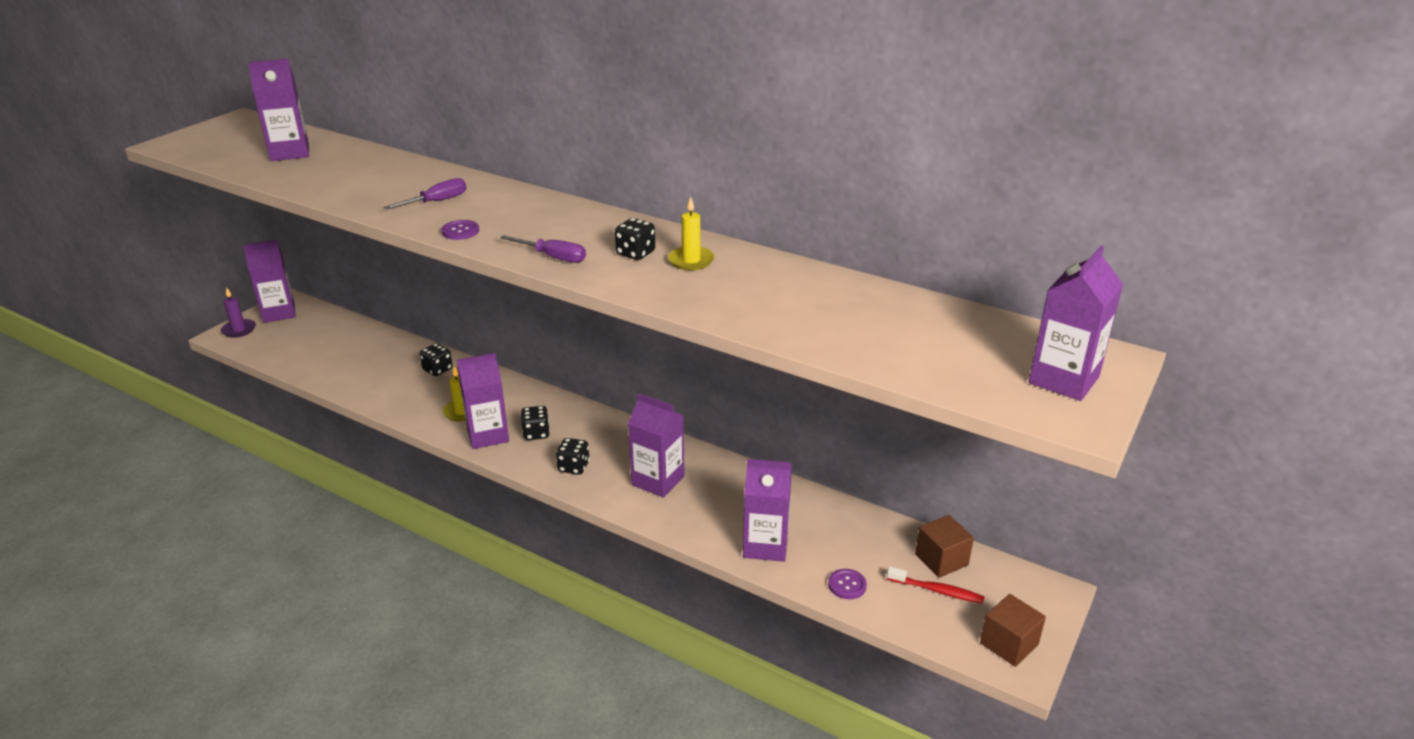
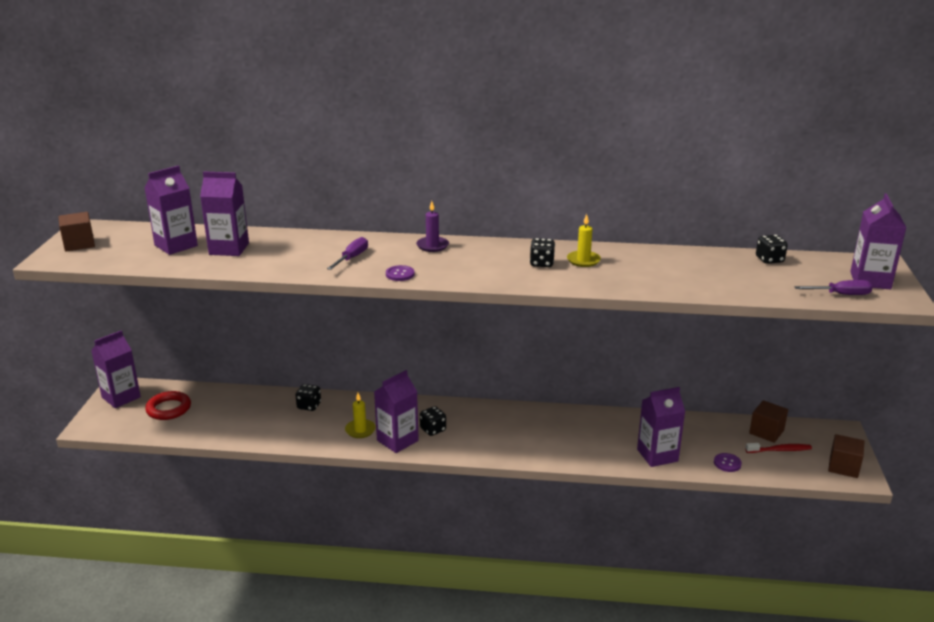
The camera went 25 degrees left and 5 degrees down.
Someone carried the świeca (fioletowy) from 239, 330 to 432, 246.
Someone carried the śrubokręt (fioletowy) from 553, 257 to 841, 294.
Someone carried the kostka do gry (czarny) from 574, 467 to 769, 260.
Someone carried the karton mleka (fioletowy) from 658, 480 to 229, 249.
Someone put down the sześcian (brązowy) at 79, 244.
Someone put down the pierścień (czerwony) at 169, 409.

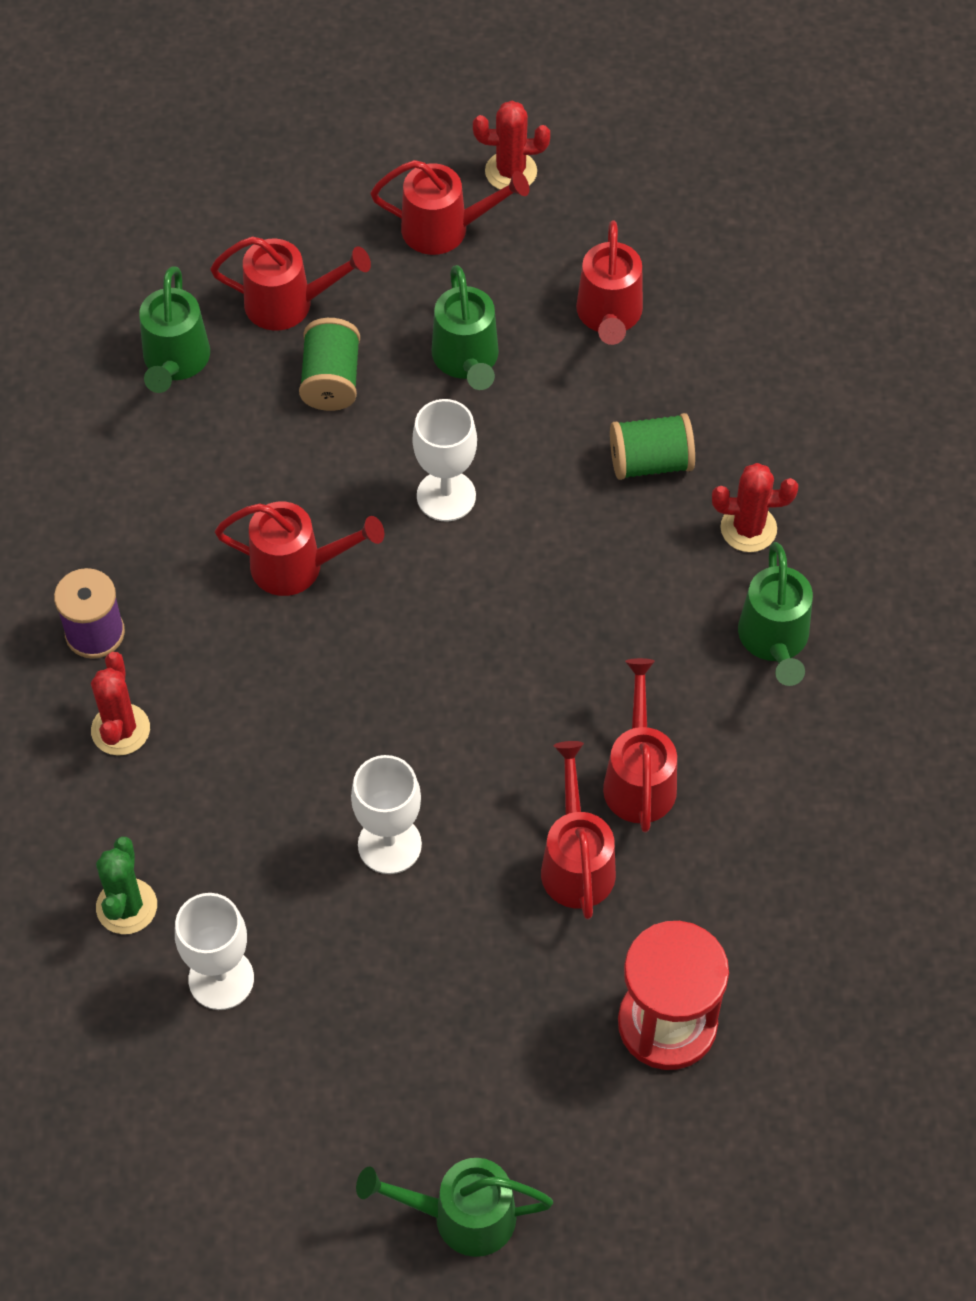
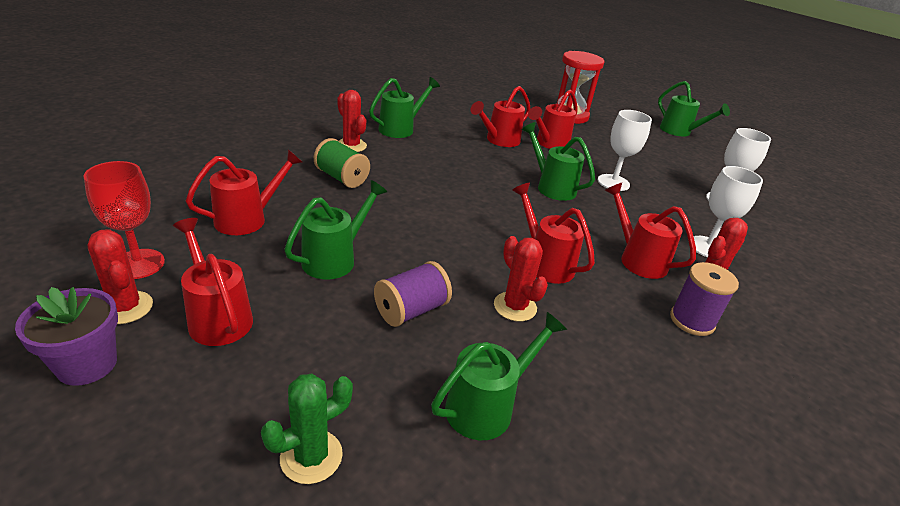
The camera went 135 degrees left and 25 degrees down.
Someone carried the kaktus (zielony) from 126, 906 to 311, 456.
Someone carried the konewka (czerwony) from 289, 304 to 637, 259.
Someone repainted the szpulka (zielony) at 331, 380, which became the szpulka (fioletowy) at 411, 310.
Someone carried the kielich (biały) from 446, 496 to 707, 247.
Someone put down the doniczka (fioletowy) at 87, 364.
Someone put down the kielich (czerwony) at 138, 264.
Someone put down the kaktus (czerwony) at 515, 307.
Someone put down the konewka (zielony) at 551, 187.

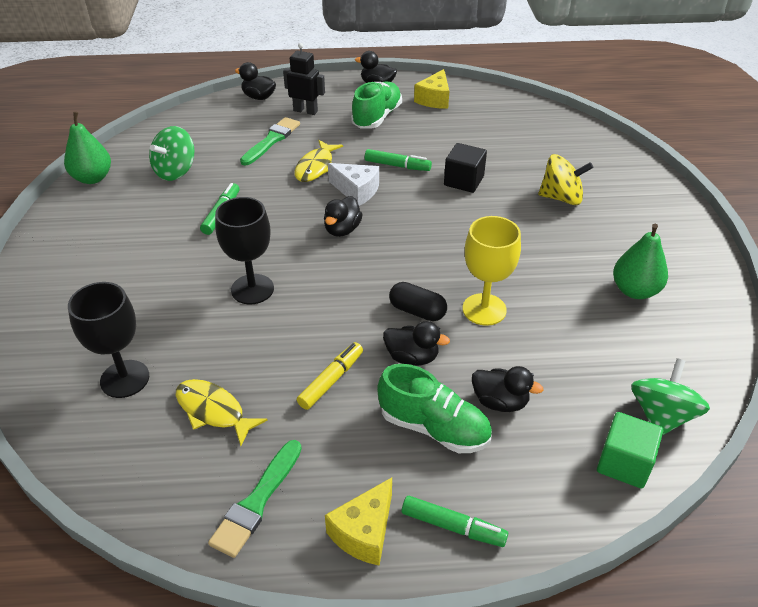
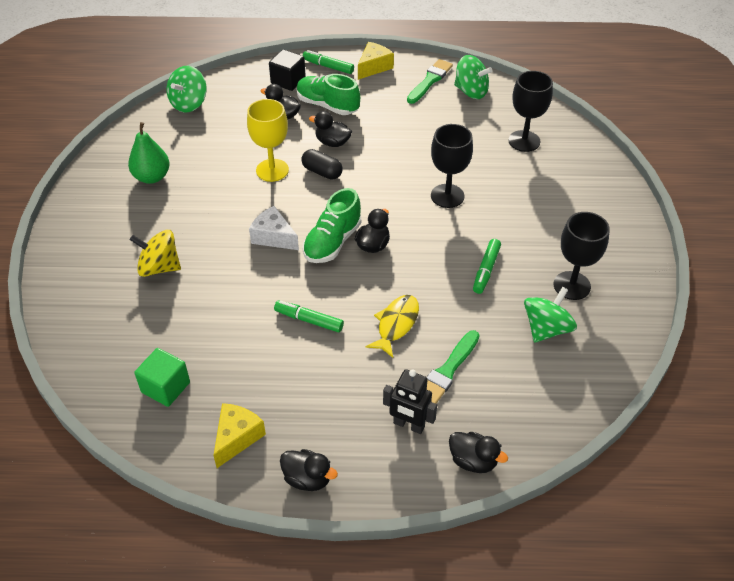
The camera went 175 degrees left and 5 degrees up.
Someone took away the gruszka (zielony) at 92, 178.
Someone took away the ryba (żółty) at 213, 411.
Someone took away the flamaster (żółty) at 331, 380.
Someone carried the ser (biały) from 356, 191 to 273, 237.
Someone carried the but (zielony) from 377, 117 to 332, 242.
Someone carried the sześcian (czarny) from 463, 181 to 288, 81.
Someone carried the sześcian (zielony) from 624, 463 to 166, 387.
Someone put down the bączek (zielony) at 471, 91.
Someone put down the kielich (czarny) at 572, 285.

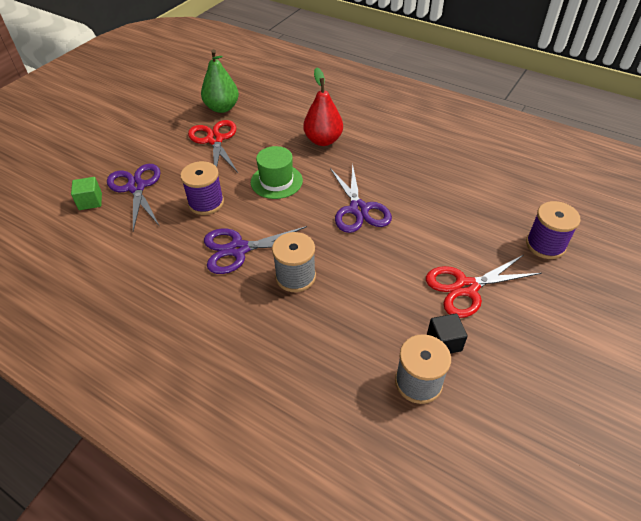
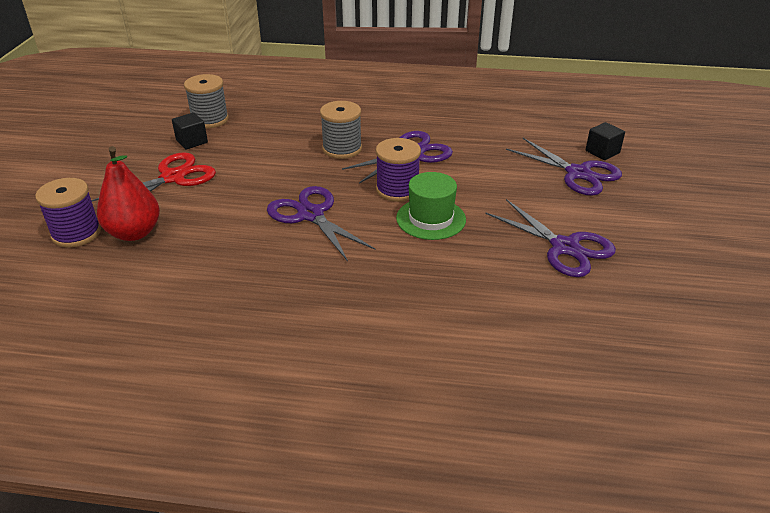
The camera went 155 degrees right and 10 degrees down.
Someone repainted the sześcian (zielony) at 90, 201, which became the sześcian (czarny) at 602, 152.
Someone carried the szpulka (fioletowy) from 206, 203 to 397, 190.
Someone repainted the nożyczki (czerwony) at 215, 140, which became the nożyczki (fioletowy) at 564, 247.
Someone took away the gruszka (zielony) at 222, 108.
Someone carried the gruszka (czerwony) from 323, 140 to 134, 233.

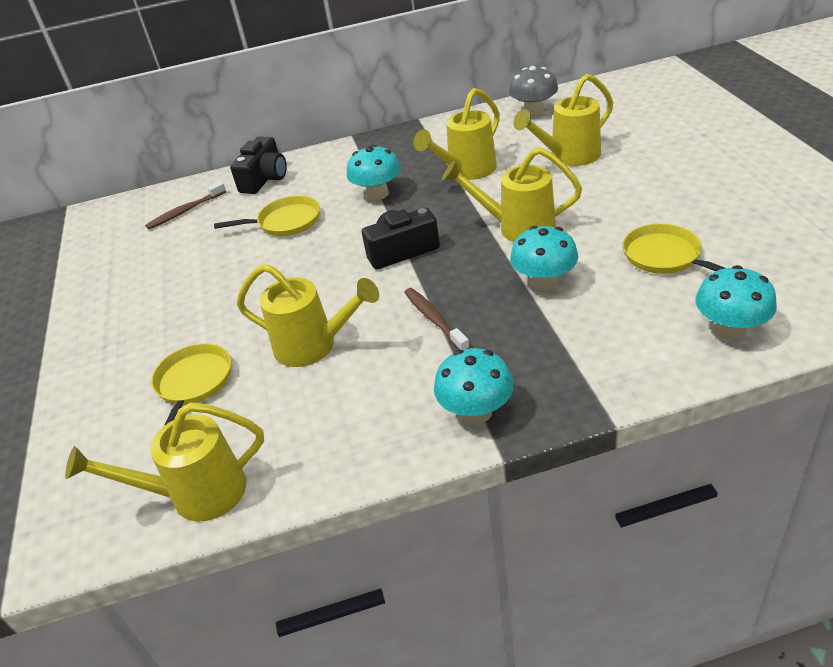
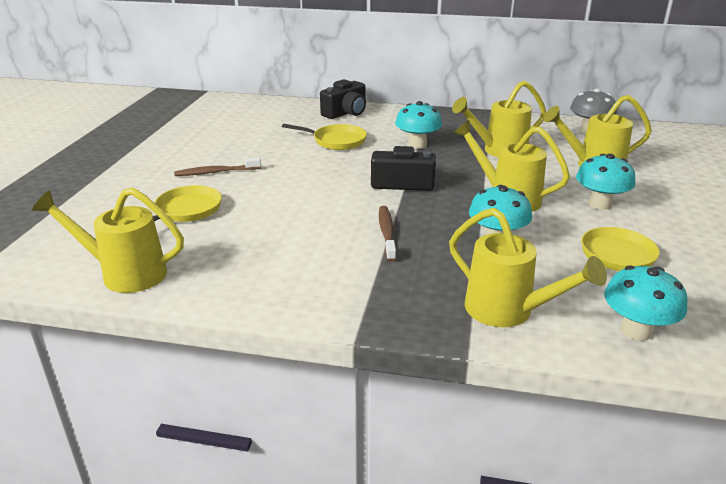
The camera went 20 degrees right and 10 degrees down.
Someone carried the szczoteczka do zębów (brązowy) from 185, 211 to 216, 172.
Someone carried the konewka (żółty) from 313, 346 to 507, 311.
Someone carried the grzyb (turkusowy) from 476, 412 to 600, 204.

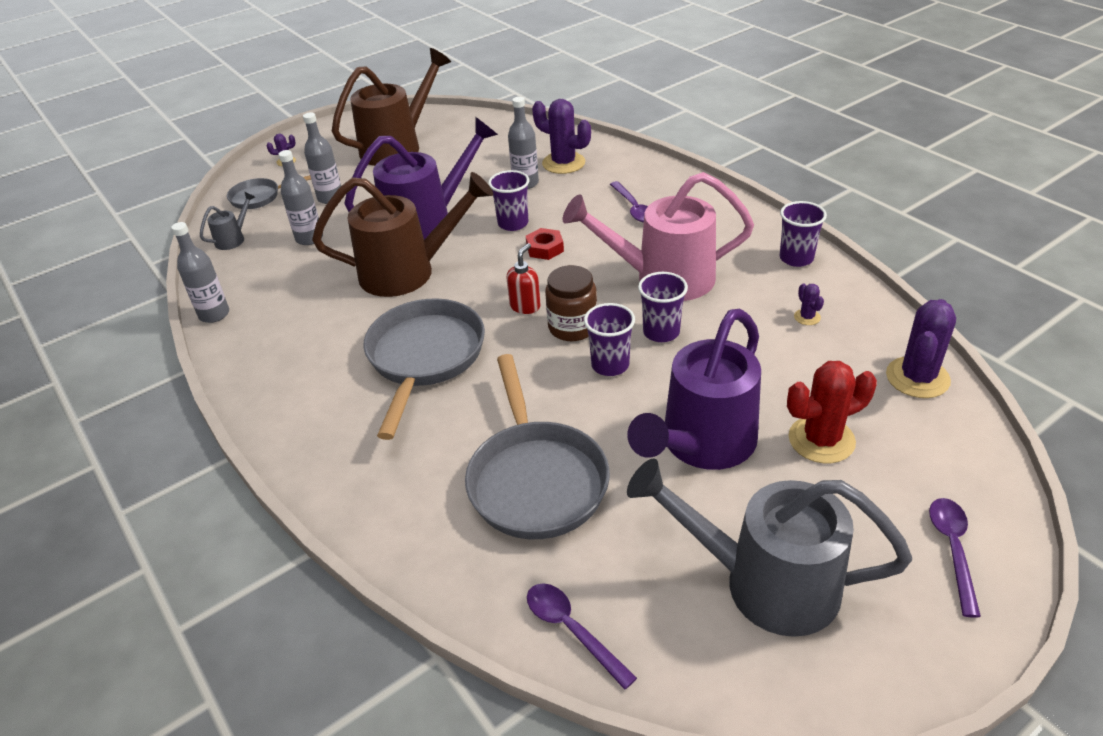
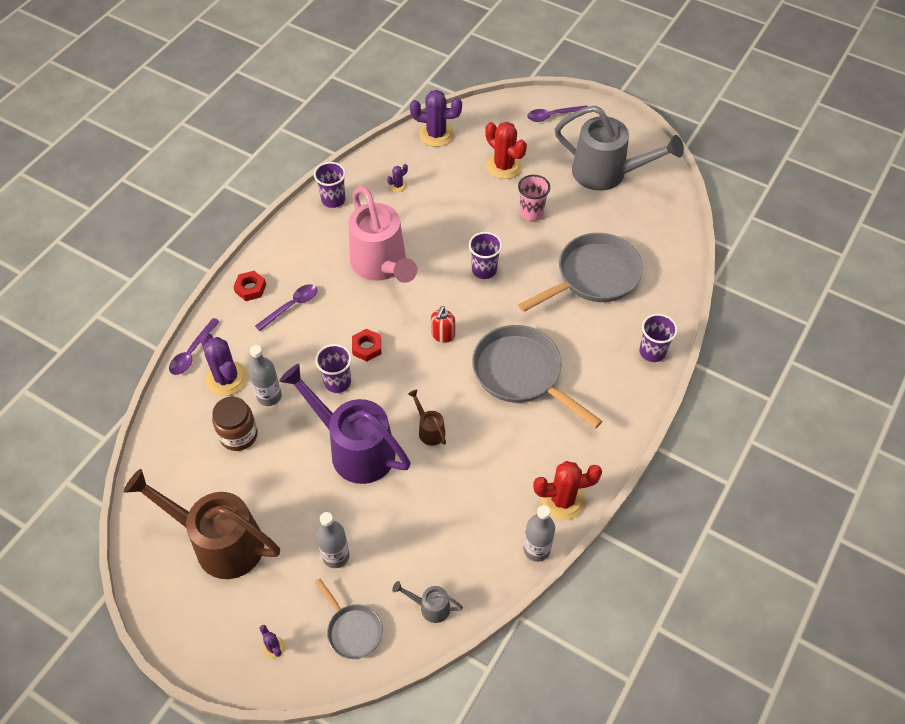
The camera went 115 degrees left and 15 degrees up.
Someone took away the butelka (szary) at 309, 238.
Someone scaled the konewka (brązowy) at 408, 272 by 0.42.
Someone rotated the patelnia (szary) at 424, 358 by 60 degrees clockwise.
Someone rotated the dozownik mydła (czerwony) at 525, 306 by 75 degrees counterclockwise.
Someone carried the łyżka (fioletowy) from 572, 630 to 192, 352.
Someone rotated the kaktus (fioletowy) at 563, 163 by 45 degrees counterclockwise.
Someone carried the słoik (brązowy) from 572, 327 to 238, 435.
Someone swapped the konewka (fioletowy) at 701, 445 for the szklanka (różowy) at 531, 212.
Someone rotated the konewka (szary) at 764, 583 by 60 degrees counterclockwise.
Someone carried the szklanka (fioletowy) from 661, 332 to 652, 352.
Someone put down the nakrętka (czerwony) at 250, 288.
Someone put down the kaktus (czerwony) at 562, 500.

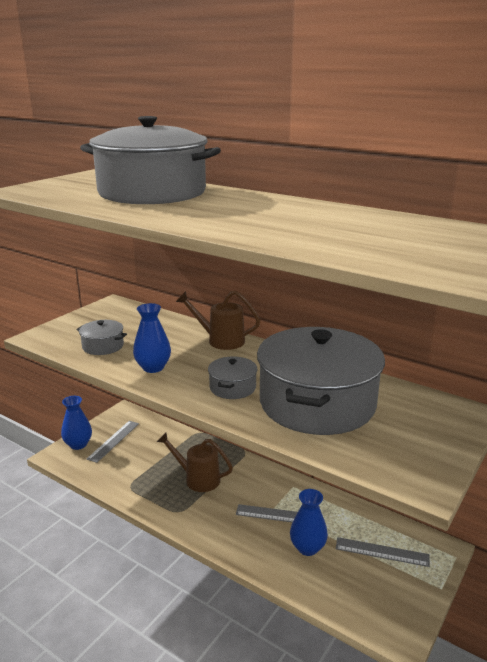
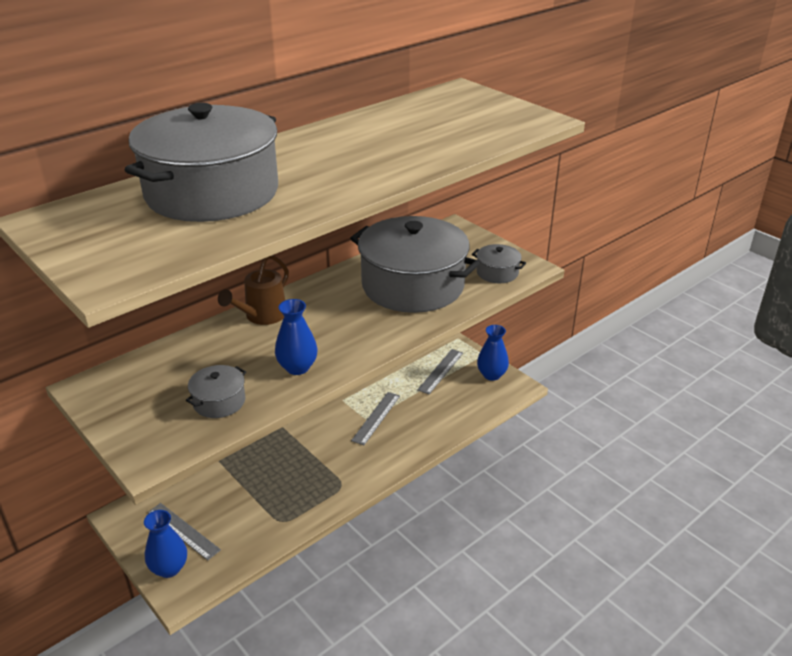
The camera went 75 degrees left and 10 degrees up.
Someone took away the konewka (brązowy) at 197, 479.
Someone carried the garnek (szary) from 232, 387 to 497, 273.
Someone carried the wazon (niebieski) from 307, 548 to 491, 375.

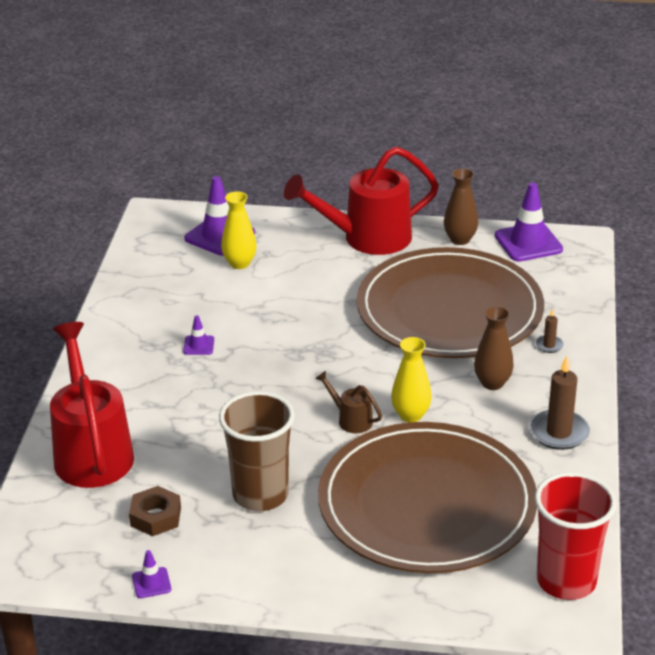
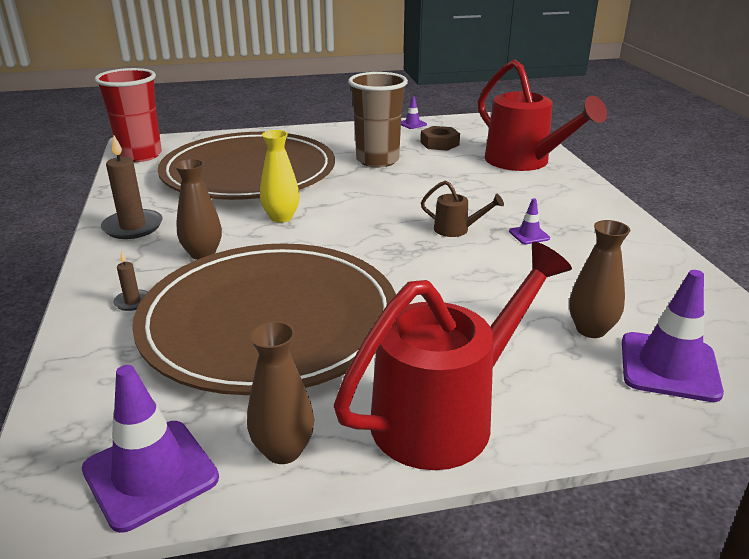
The camera went 160 degrees right and 5 degrees down.
Someone repainted the wazon (żółty) at 239, 263, which became the wazon (brązowy) at 591, 329.
Someone carried the konewka (brązowy) from 350, 419 to 457, 230.

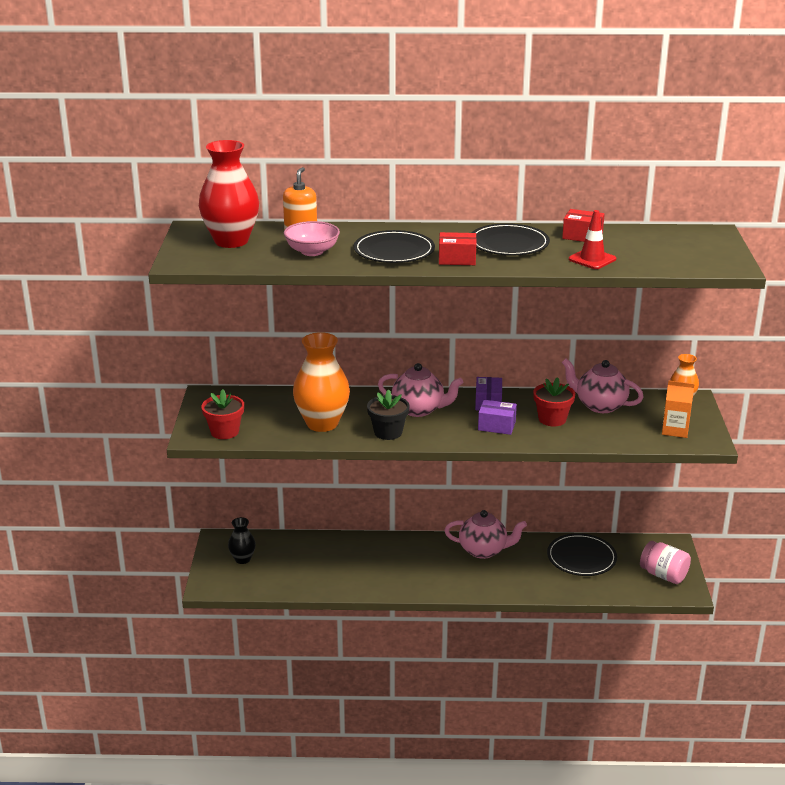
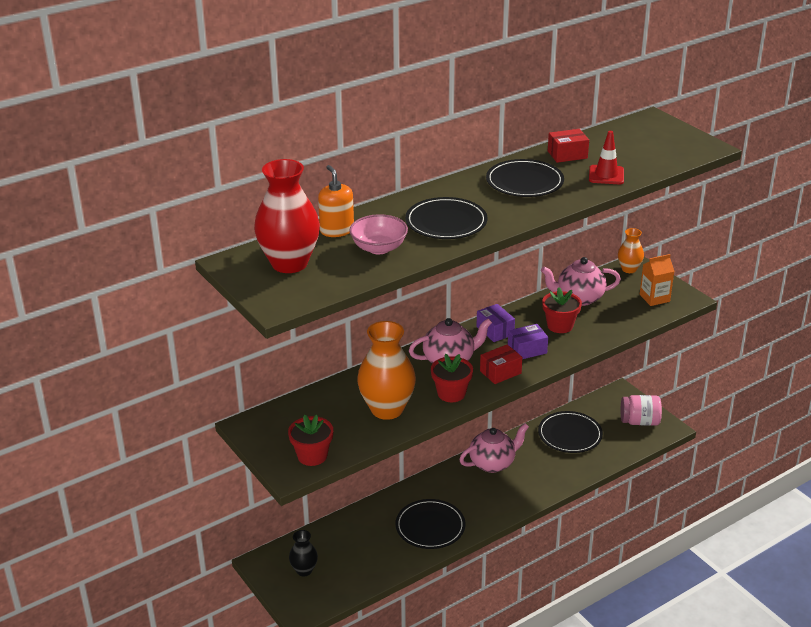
The camera went 35 degrees left and 5 degrees up.
Someone repainted the doniczka (czarny) at 388, 432, which became the doniczka (czerwony) at 451, 393.
Someone carried the pudełko (czerwony) from 457, 259 to 500, 372.
Someone put down the talerz (czarny) at 430, 526.

